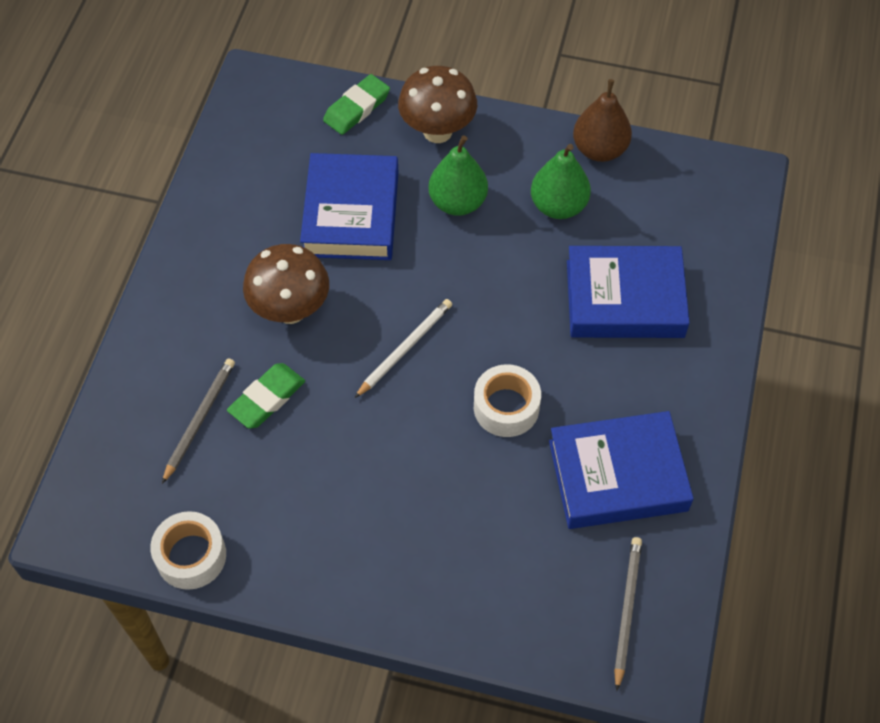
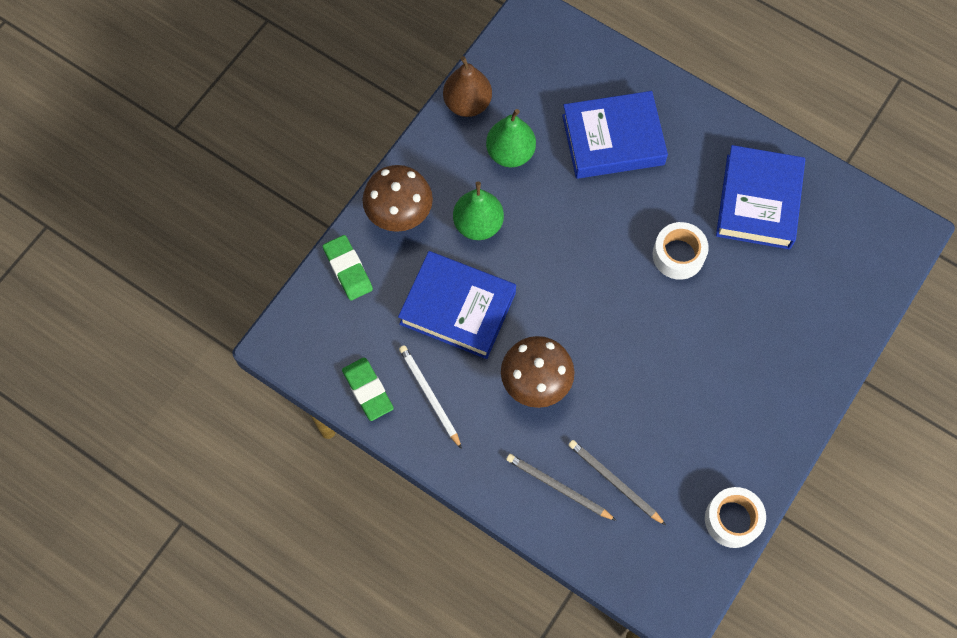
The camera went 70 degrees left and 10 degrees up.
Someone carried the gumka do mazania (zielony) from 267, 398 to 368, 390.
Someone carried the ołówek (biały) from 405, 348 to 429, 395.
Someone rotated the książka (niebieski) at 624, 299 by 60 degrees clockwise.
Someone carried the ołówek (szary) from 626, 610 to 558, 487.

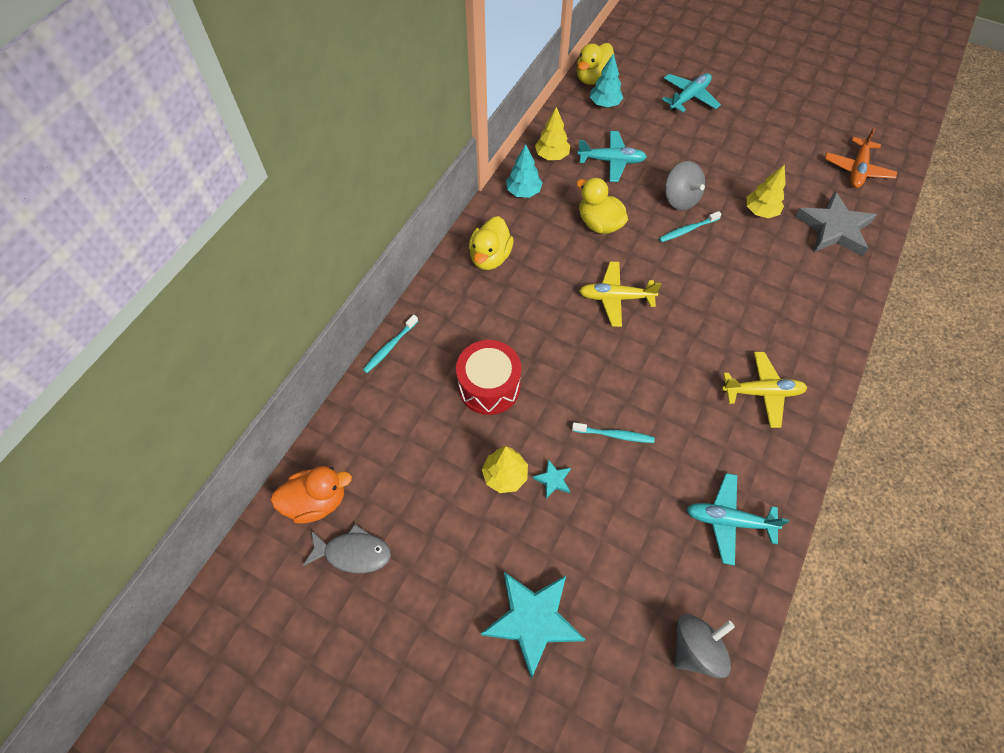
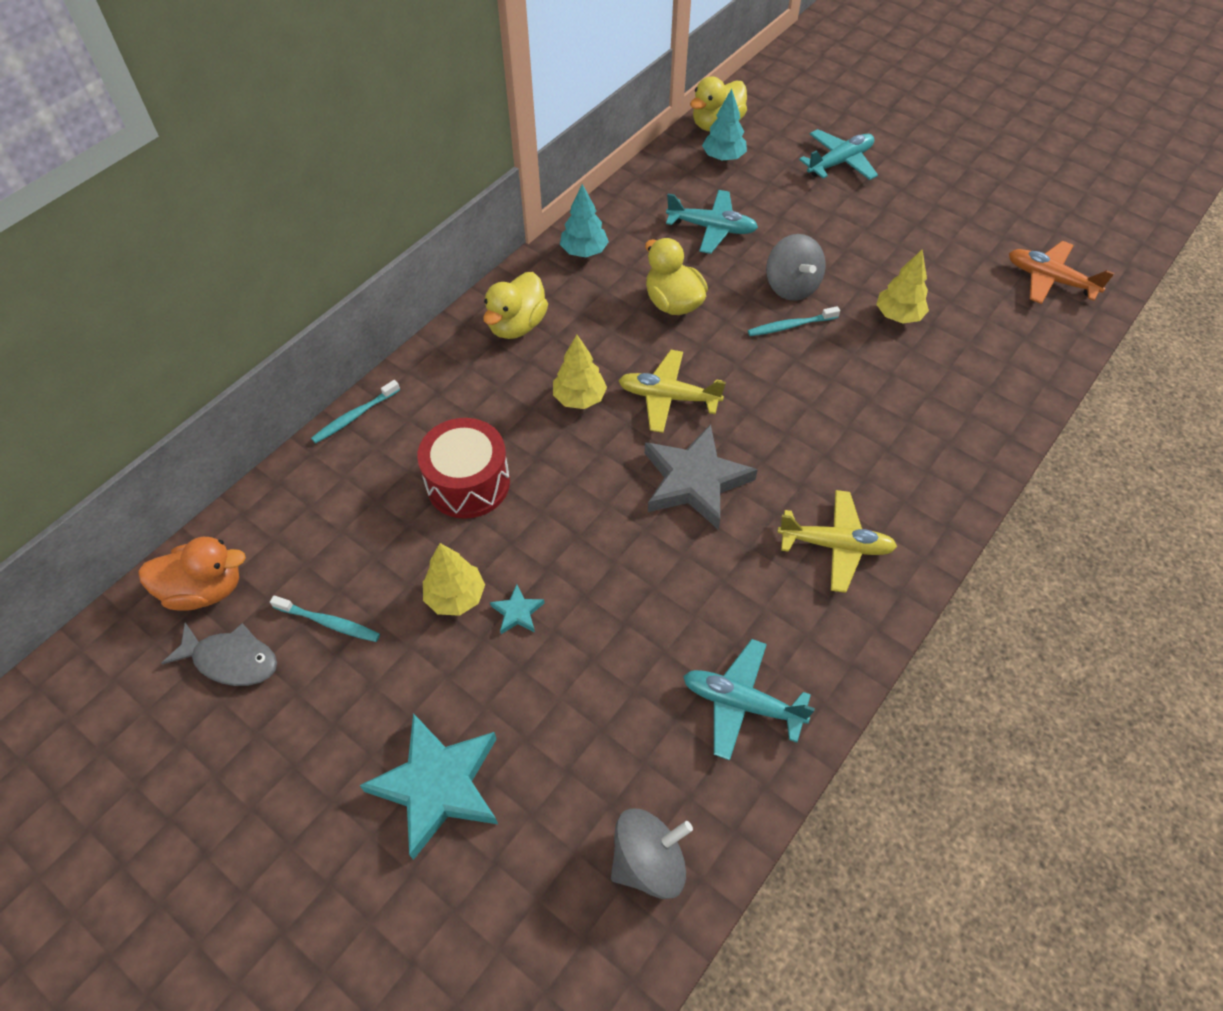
The camera went 10 degrees right and 5 degrees down.
Someone carried the drzewko (żółty) from 552, 156 to 579, 398.
Someone carried the szczoteczka do zębów (turkusowy) from 614, 435 to 328, 622.
Someone carried the gwiazda (szary) from 834, 228 to 695, 481.
Someone rotated the samolot (pomarańczowy) at 857, 169 by 90 degrees clockwise.

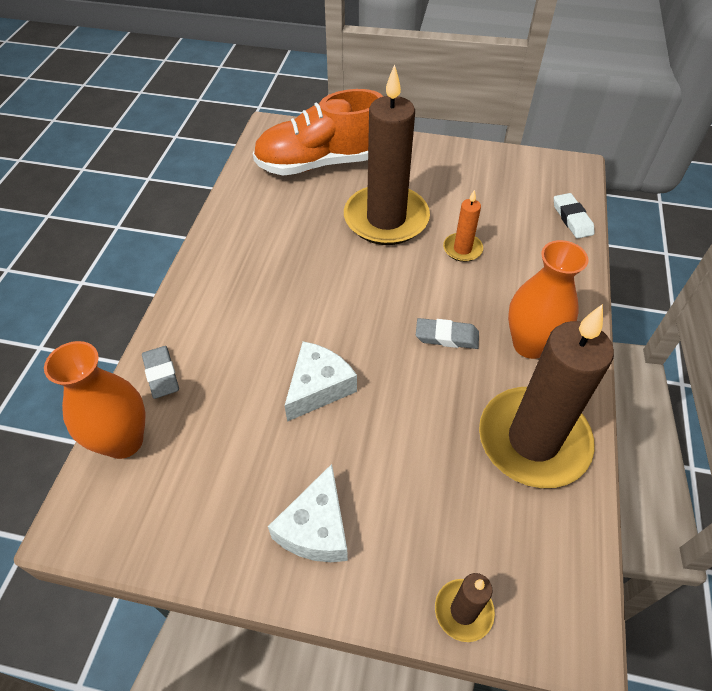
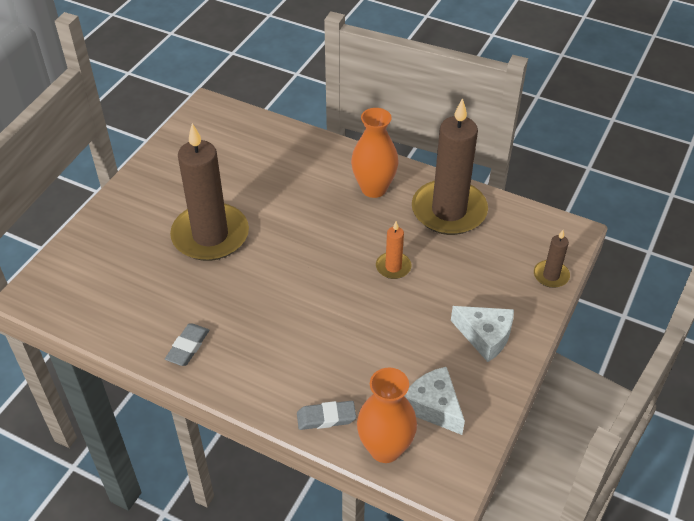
The camera went 75 degrees left and 5 degrees down.
Someone took away the but (pomarańczowy) at 321, 163.
Someone carried the ser (biały) from 318, 387 to 434, 406.
Someone carried the gumka do mazania (szary) from 446, 337 to 188, 347.
Someone carried the świeca (pomarańczowy) from 462, 249 to 393, 267.
Someone took away the gumka do mazania (biały) at 572, 219.

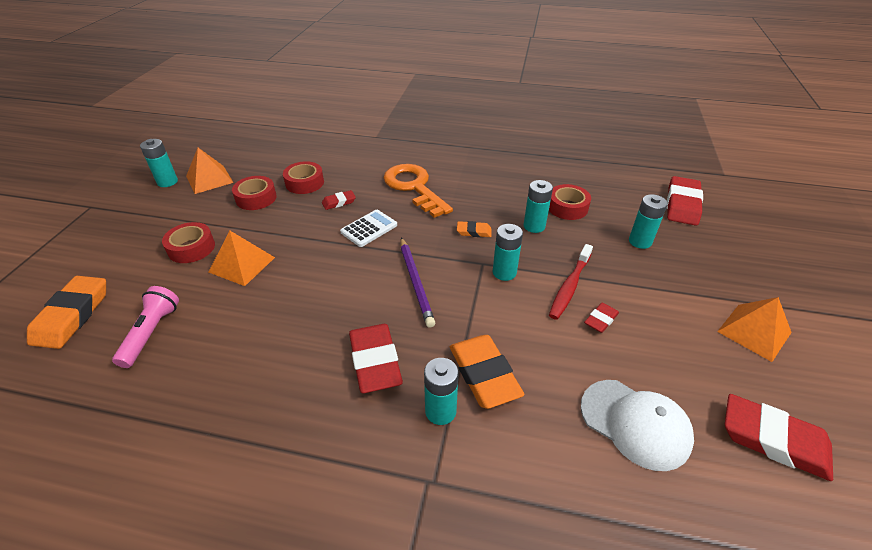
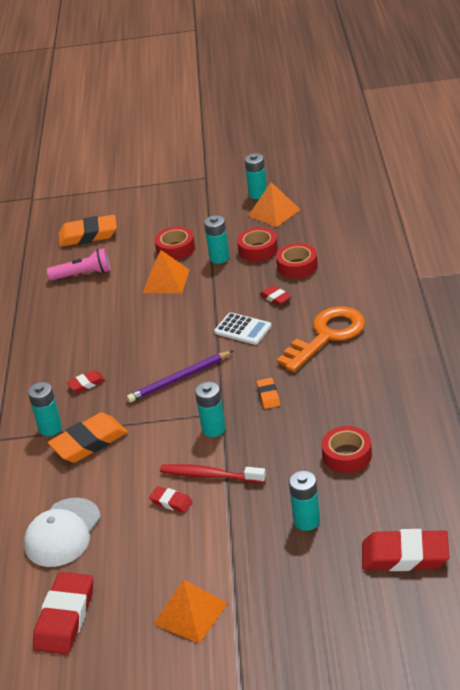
The camera went 80 degrees right and 5 degrees down.
Someone scaled the gumka do mazania (czerwony) at 375, 361 by 0.51.
Someone carried the bateria (turkusowy) from 534, 226 to 219, 258.

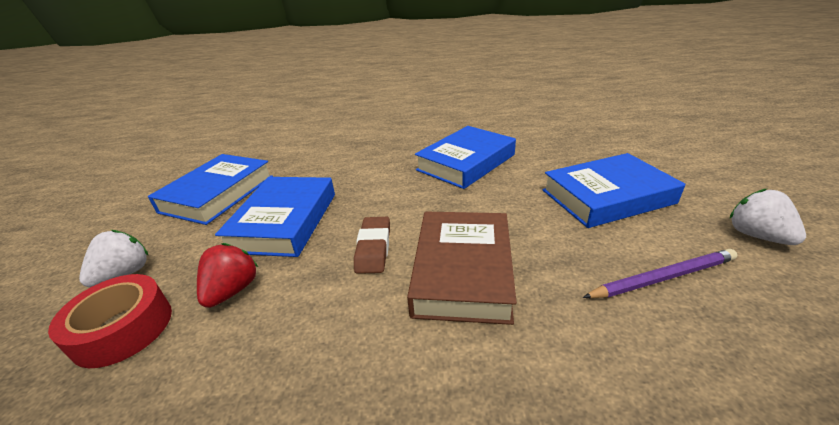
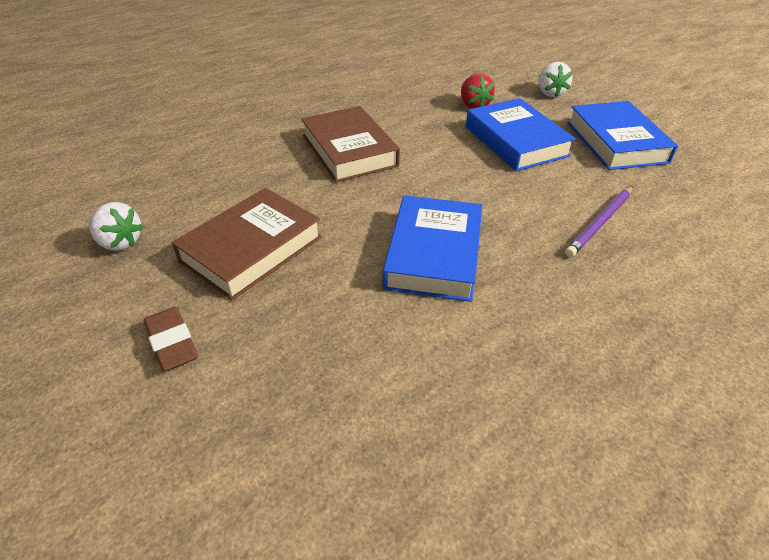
The camera went 145 degrees right and 10 degrees up.
Someone took away the taśma klejąca (czerwony) at 123, 329.
Someone carried the gumka do mazania (brązowy) from 373, 248 to 172, 343.
Someone repainted the książka (niebieski) at 607, 197, which became the książka (brązowy) at 251, 249.
Someone carried the ołówek (fioletowy) from 662, 277 to 600, 223.

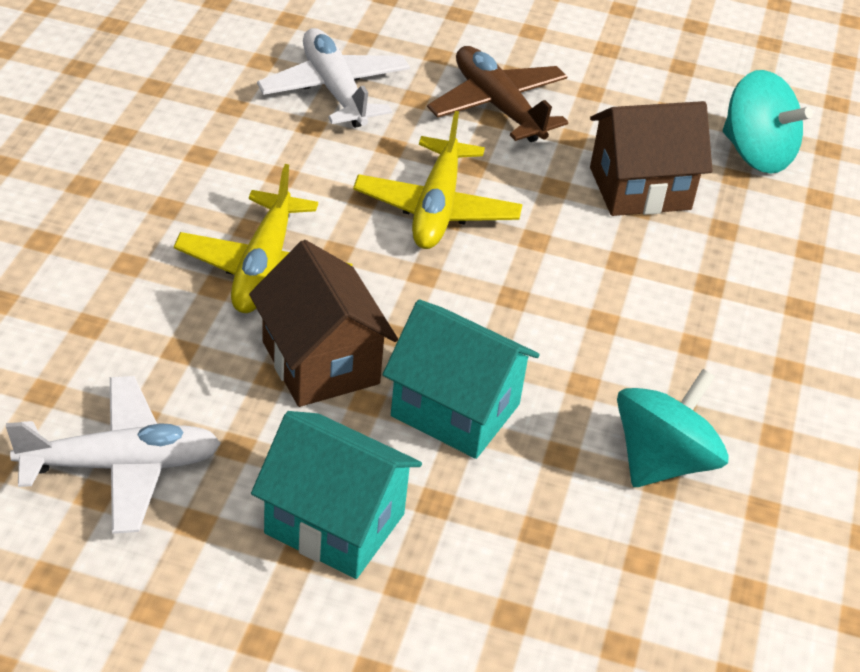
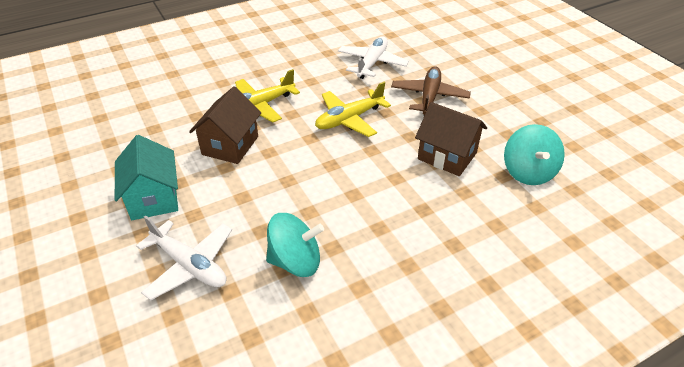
The camera went 50 degrees right and 0 degrees up.
Someone carried the samolot (biały) from 121, 465 to 190, 265.
Someone took away the domek (turkusowy) at 455, 410.

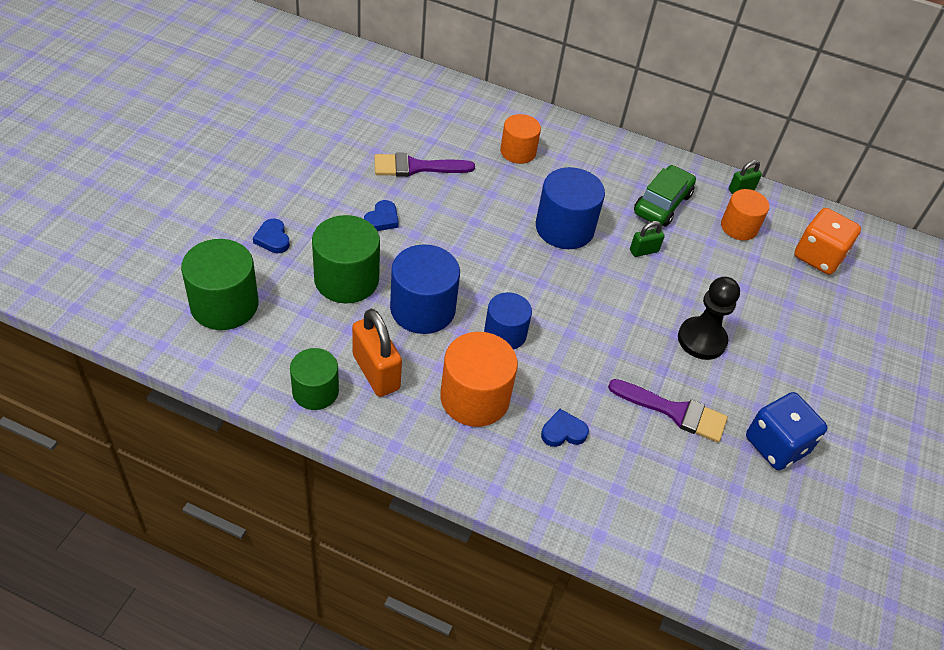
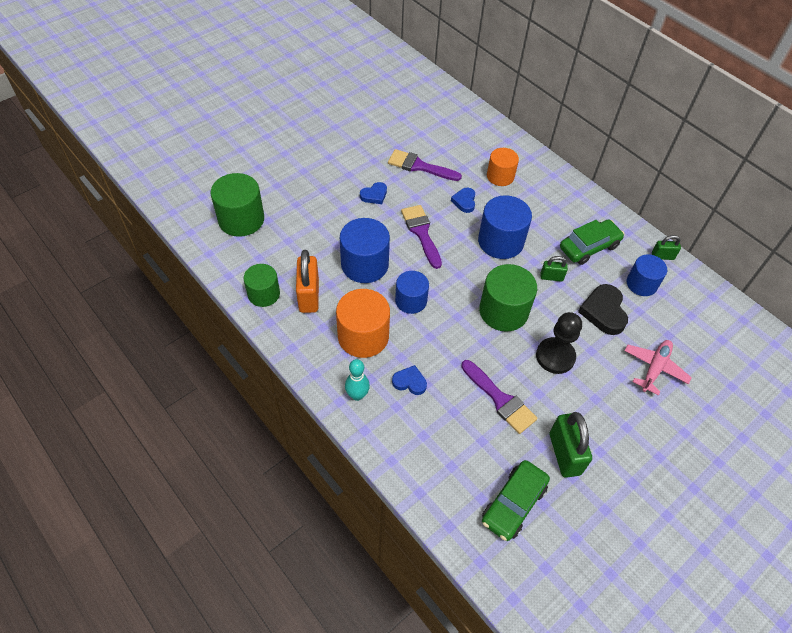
The camera went 30 degrees right and 5 degrees up.
Someone carried the serce (niebieski) from 273, 239 to 464, 201.
Someone carried the walec (zielony) from 346, 279 to 503, 311.
Someone repainted the walec (pomarańczowy) at 739, 227, which became the walec (niebieski) at 641, 284.
Someone swapped the kostka do gry (niebieski) at 776, 445 for the kłódka (zielony) at 564, 454.
Someone took away the kostka do gry (pomarańczowy) at 818, 256.
Someone put down the kręgiel (turkusowy) at 357, 395.
Someone put down the pędzel (fioletowy) at 421, 233.
Someone put down the samochód (zielony) at 513, 504.
Someone put down the serce (czarny) at 603, 312.
Someone put down the samolot (różowy) at 654, 368.

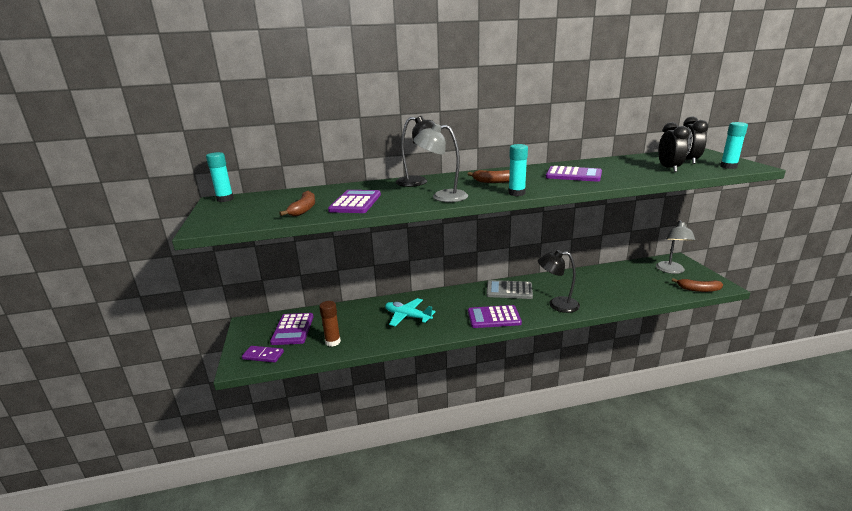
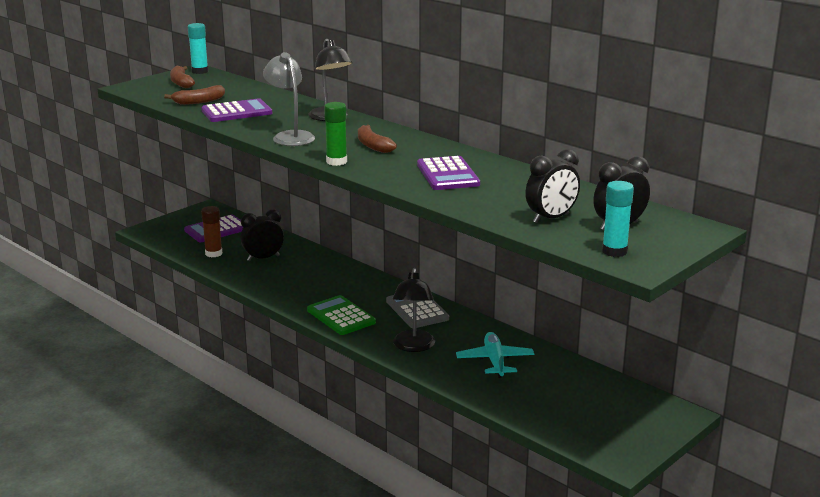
The camera went 55 degrees right and 0 degrees up.
Someone took away the kostka domina (fioletowy) at 263, 355.
Someone carried the samolot (turkusowy) from 407, 316 to 495, 361.
Someone repainted the kalkulator (fioletowy) at 494, 317, which became the kalkulator (zielony) at 341, 316.
Someone repainted the klej w sztyfcie (turkusowy) at 516, 193, which became the klej w sztyfcie (zielony) at 336, 162.
Someone rotated the lampka (czarny) at 557, 305 by 150 degrees counterclockwise.
Someone took away the lampka (szary) at 671, 270.
Someone carried the banan (brązowy) from 698, 289 to 181, 83.
Someone put down the budzik (czarny) at 263, 258.

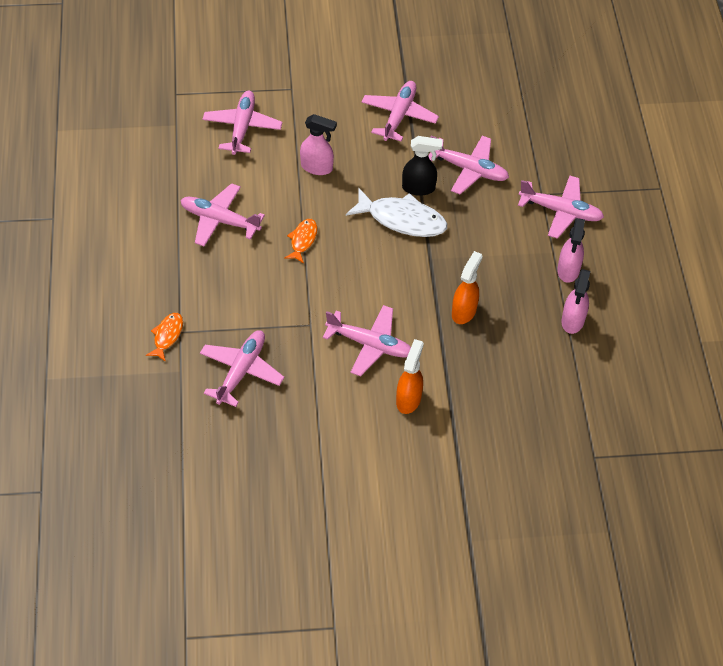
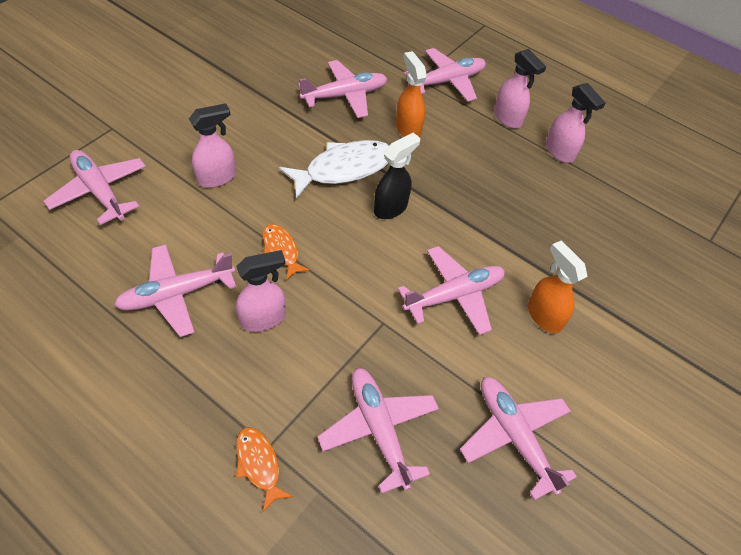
The camera went 50 degrees left and 0 degrees up.
Someone carried the samolot (różowy) from 399, 115 to 514, 436.
Someone carried the spryskiwacz (czarny) from 419, 188 to 391, 208.
Someone carried the spryskiwacz (pomarańczowy) from 464, 311 to 408, 129.
Someone put down the spryskiwacz (różowy) at 263, 319.

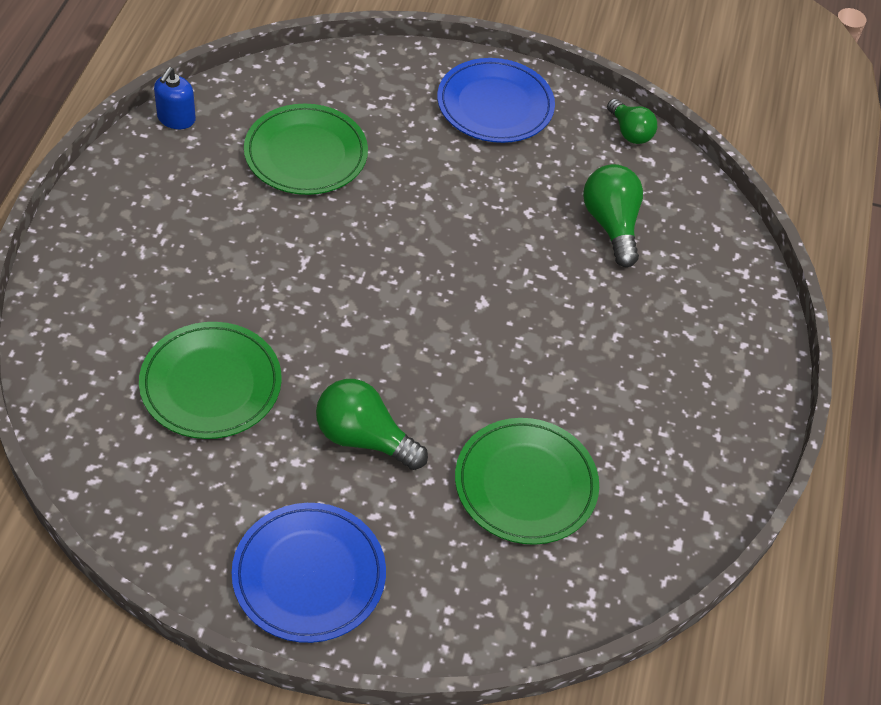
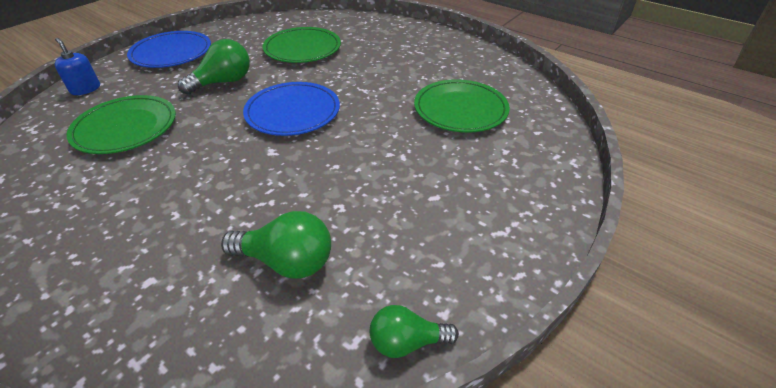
The camera went 120 degrees right and 10 degrees down.
Someone carried the dozownik mydła (niebieski) from 176, 118 to 85, 89.
Someone carried the talerz (niebieski) from 495, 105 to 293, 112.

